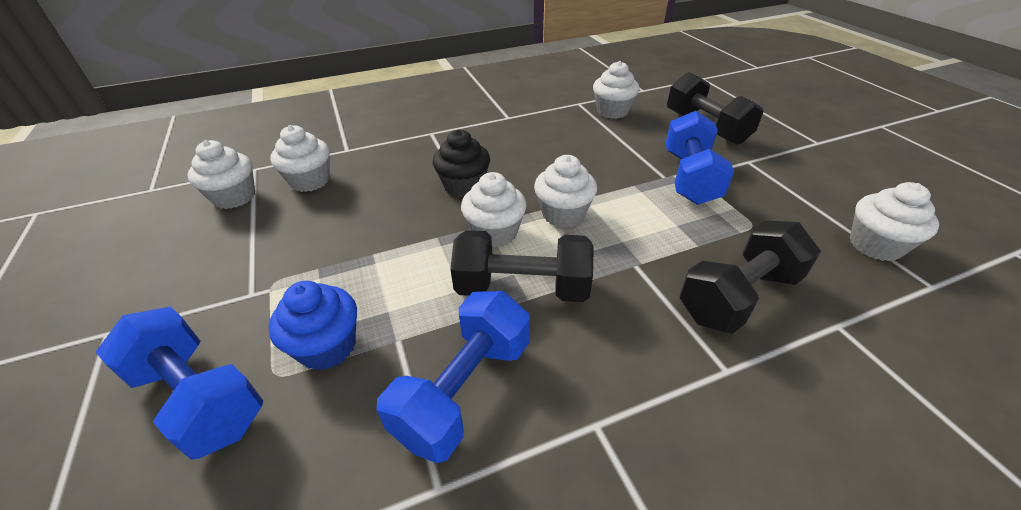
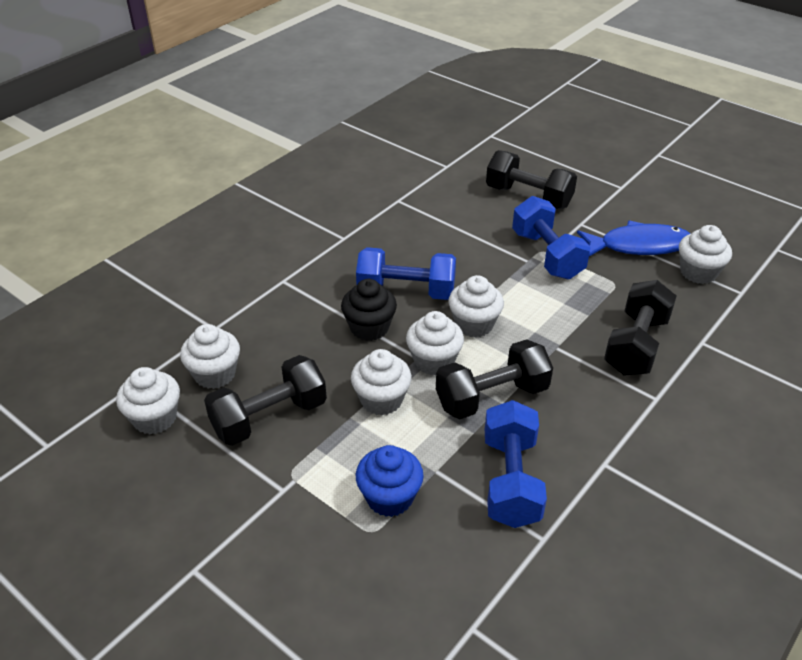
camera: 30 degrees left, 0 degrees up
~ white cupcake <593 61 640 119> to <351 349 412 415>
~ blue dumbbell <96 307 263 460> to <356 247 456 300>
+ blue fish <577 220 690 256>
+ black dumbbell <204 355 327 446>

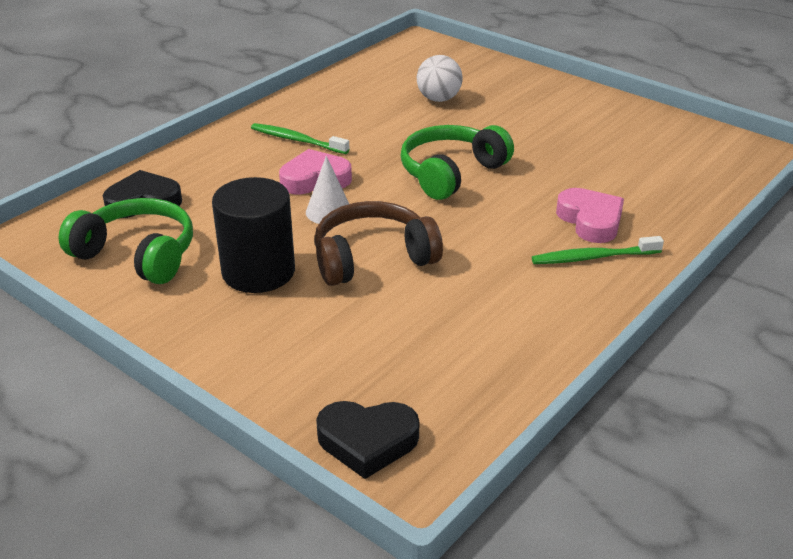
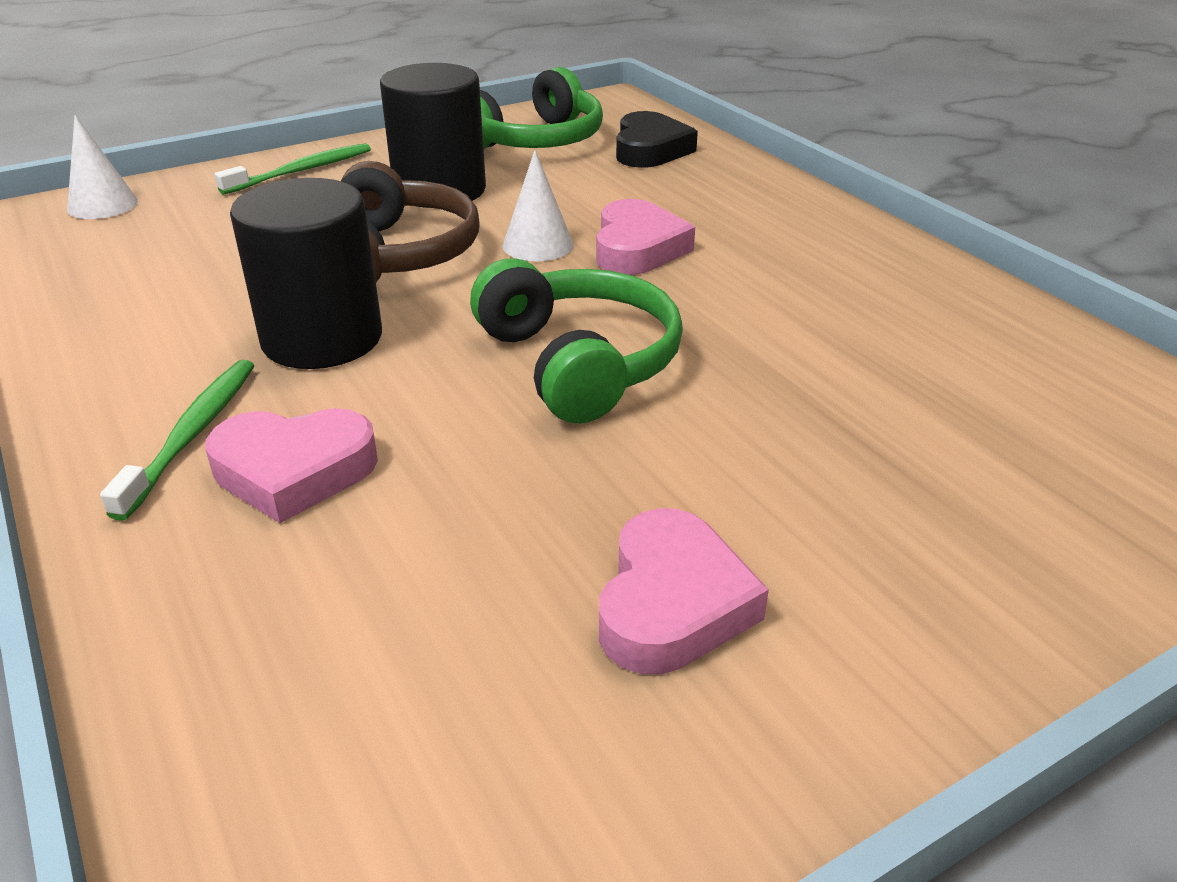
camera: 110 degrees right, 0 degrees up
- white ball <417 55 463 102>
~ green toothbrush <251 123 349 154> to <214 143 371 195>
~ black heart <316 401 419 479> to white cone <67 115 138 219>
+ black cylinder <230 178 382 369>
+ pink heart <599 508 769 675>

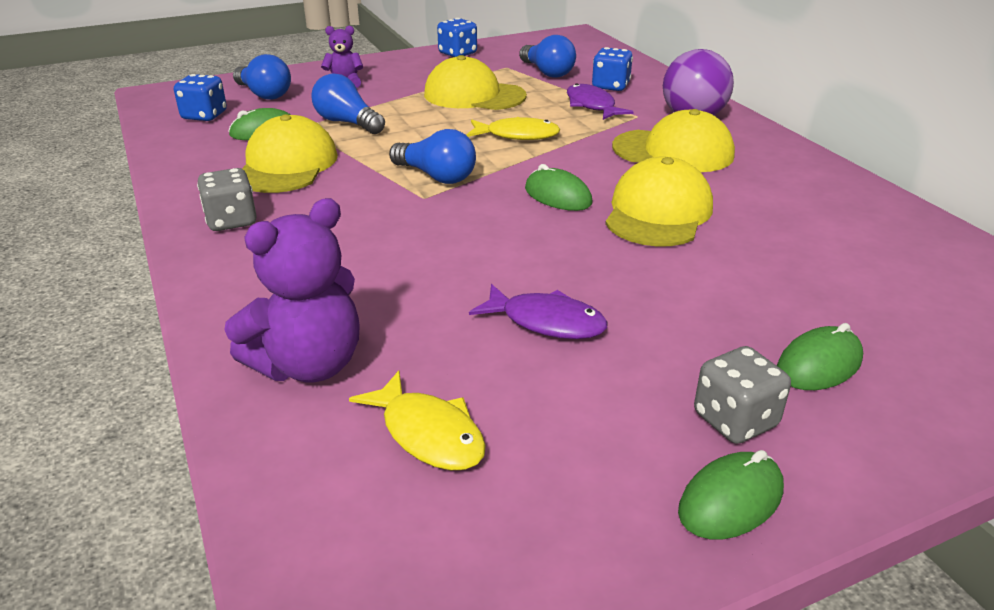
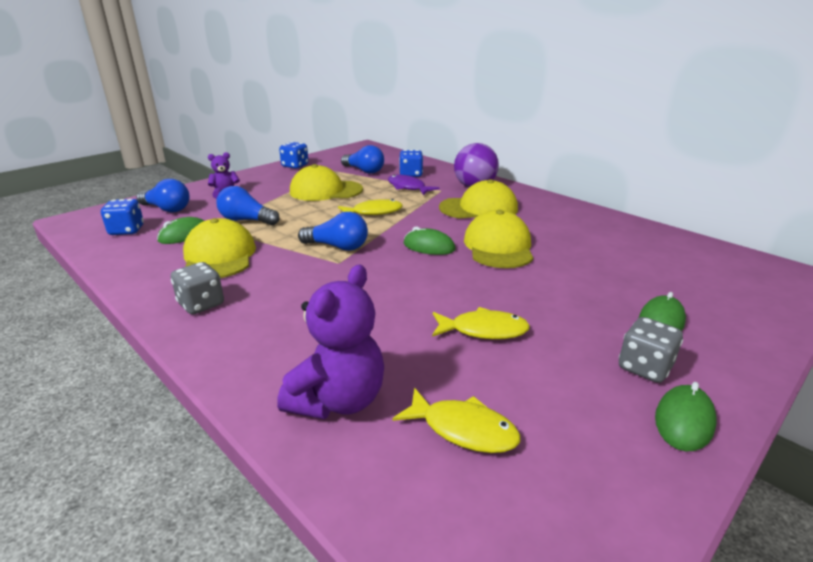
camera: 20 degrees left, 5 degrees down
~ purple fish <469 284 608 339> to yellow fish <432 307 530 339>

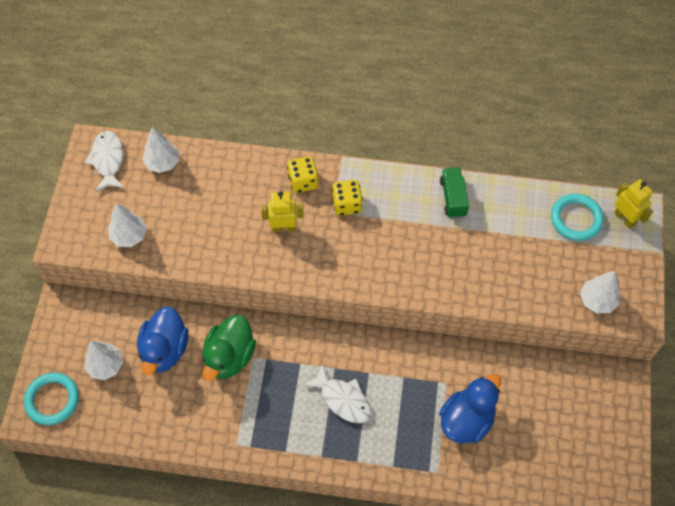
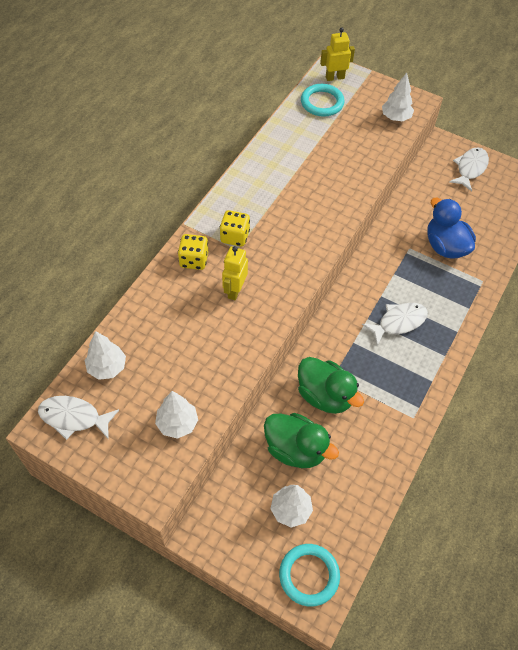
camera: 70 degrees left, 5 degrees down
- green truck <440 167 469 218>
~ blue duck <137 306 189 375> to green duck <264 413 339 468>
+ white fish <449 147 489 192>

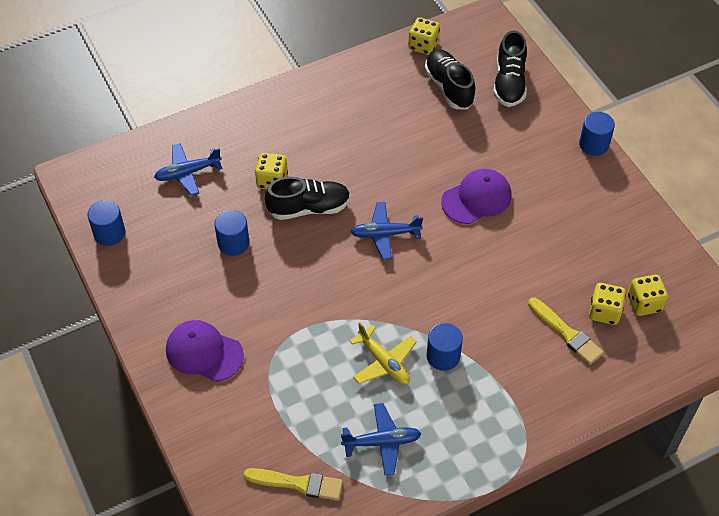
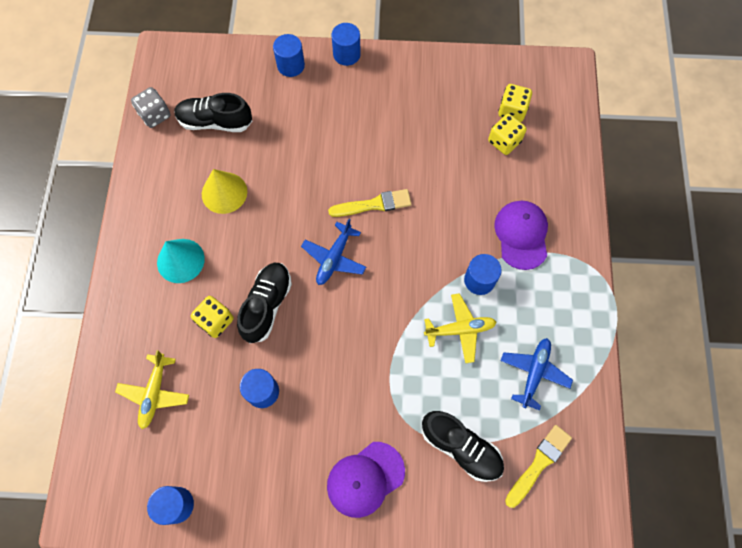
camera: 60 degrees left, 15 degrees up
~ yellow dice <408 17 440 55> to grey dice <131 87 171 128>
~ black shoe <493 30 527 107> to <422 411 504 482>
~ blue plane <154 143 223 196> to yellow plane <115 350 189 429>
~ purple cap <441 169 512 224> to <494 201 548 270>
~ yellow brush <528 298 604 365> to <328 189 411 217>
+ blue cylinder <273 34 305 77>
+ yellow cone <202 169 247 214>
+ turquoise cone <157 239 205 283>

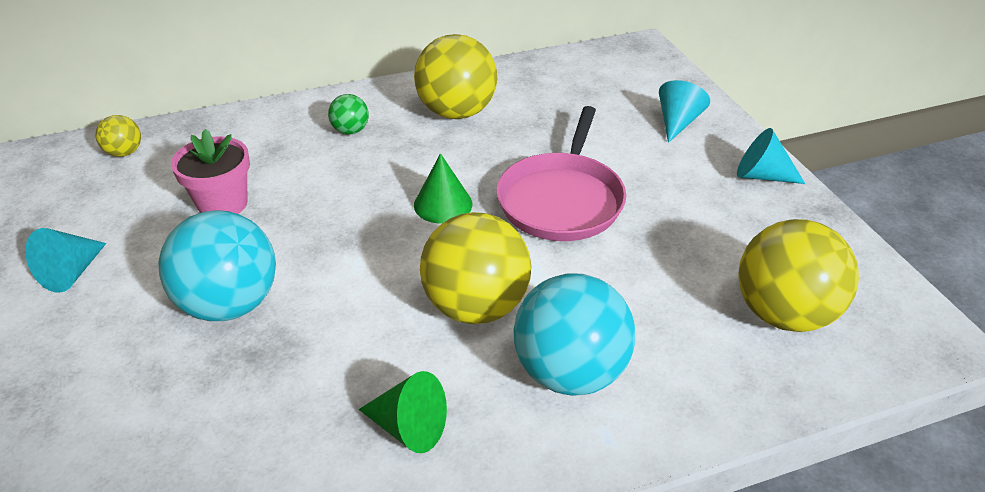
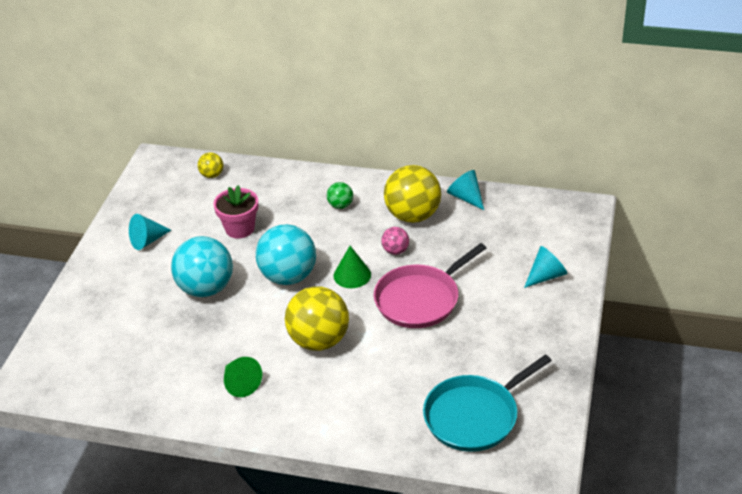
camera: 35 degrees right, 0 degrees up
~ turquoise cone <737 128 805 184> to <447 170 484 210>
~ yellow ball <738 219 859 332> to turquoise pan <423 354 552 452>
~ turquoise ball <513 273 635 396> to <256 224 316 285>
+ pink ball <381 227 409 255>

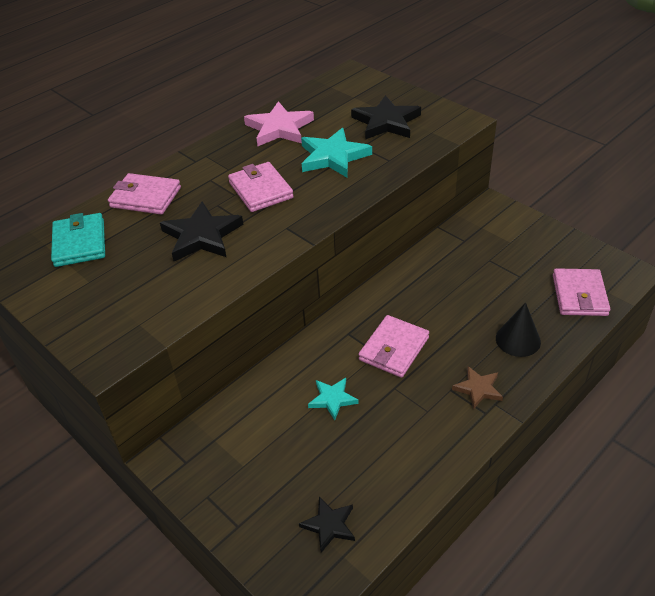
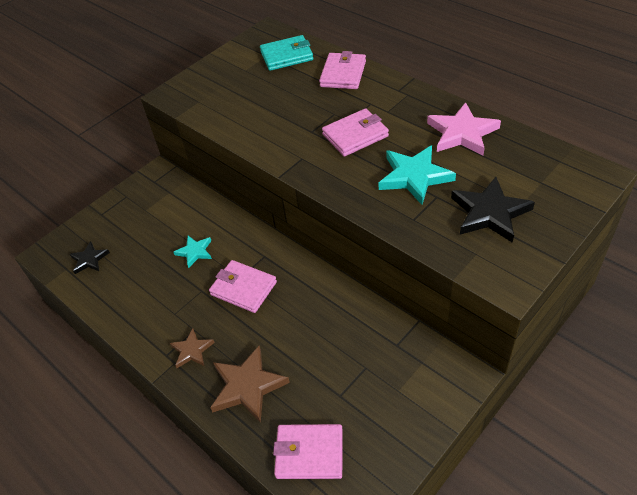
camera: 90 degrees right, 5 degrees up
- black star <160 201 243 261>
~ black cone <496 302 541 357> to brown star <210 346 290 423>

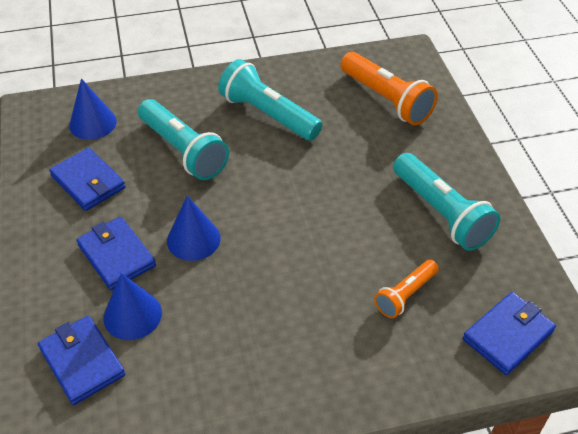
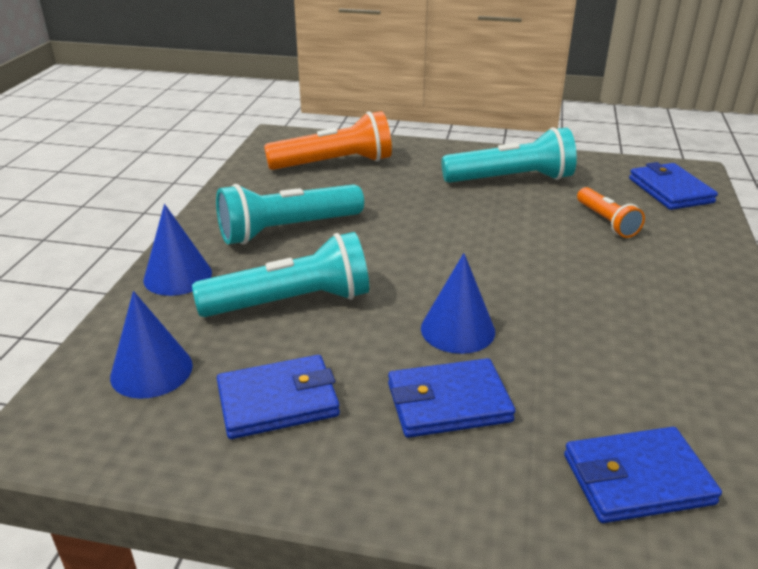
camera: 65 degrees left, 15 degrees down
~ blue cone <103 273 162 340> to <143 204 212 296>

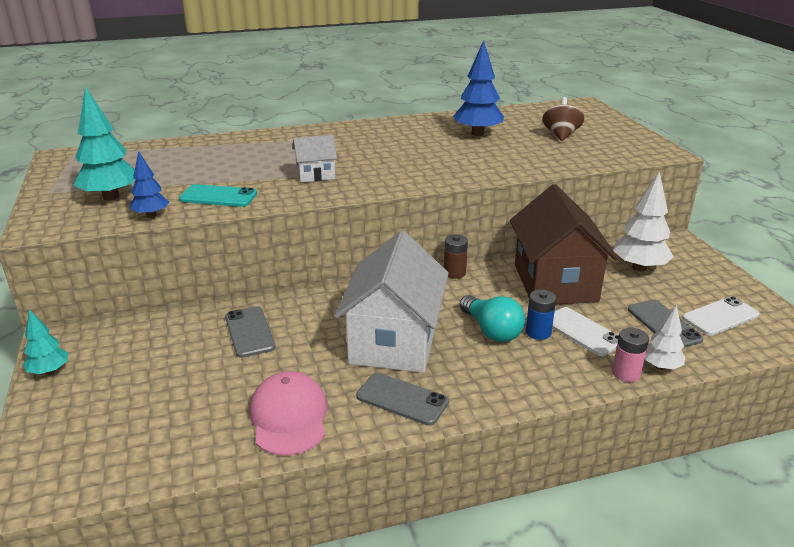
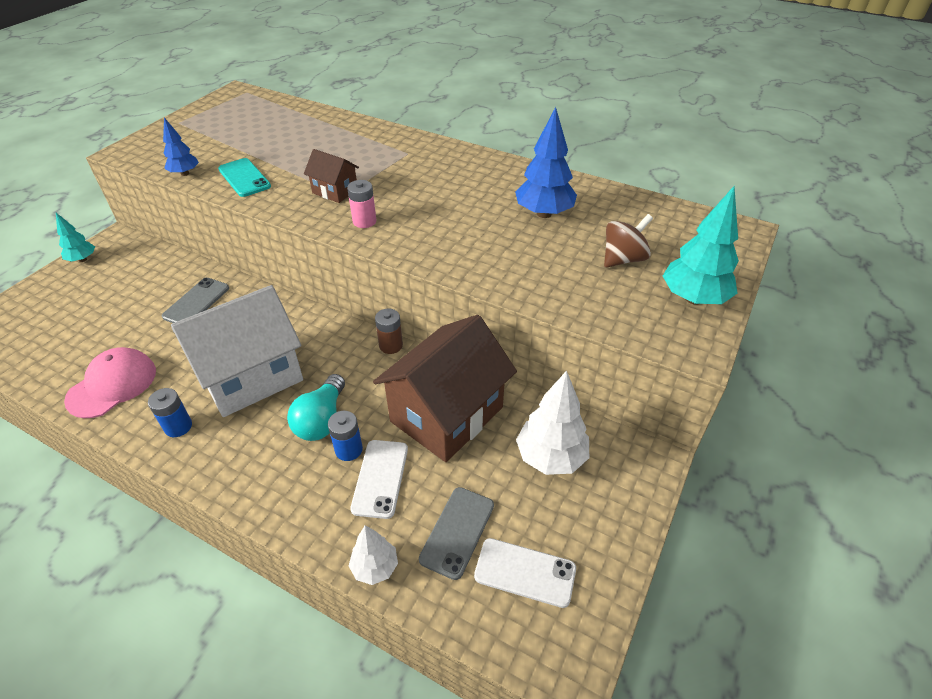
camera: 45 degrees right, 15 degrees up
~ turquoise tree <73 86 136 201> to <663 186 739 305>
~ white house <293 135 337 183> to brown house <304 149 359 203>
~ pink battery <612 328 649 382> to <347 180 376 228>
~ grey phone <356 373 449 426> to blue battery <148 388 192 437>

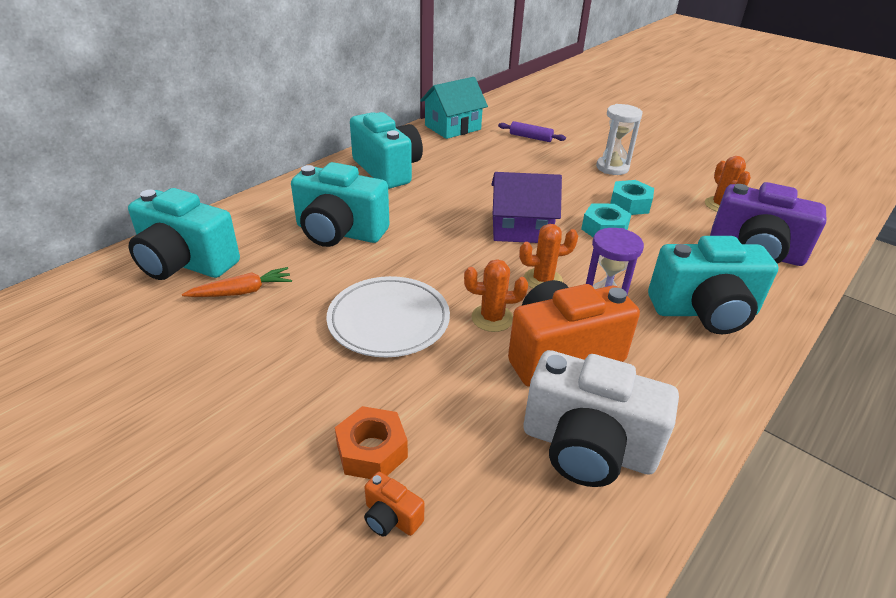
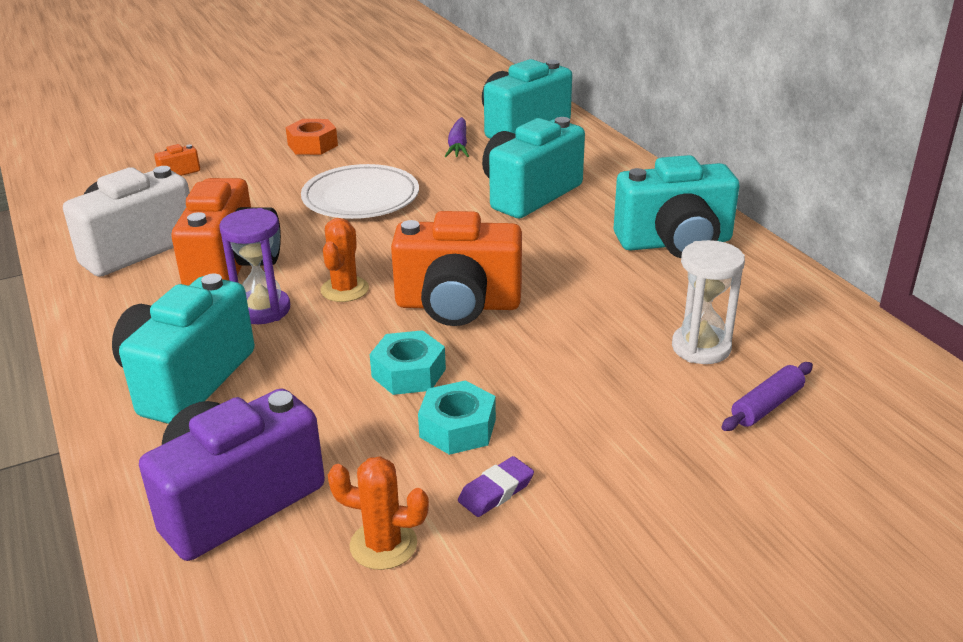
camera: 115 degrees right, 5 degrees down
- turquoise house <420 77 488 139>
~ white hourglass <596 104 642 175> to <672 240 745 364>
~ purple house <491 172 562 243> to orange camera <391 211 522 326>
- orange cactus <464 259 528 332>
~ orange carrot <182 267 292 297> to purple carrot <445 117 469 157>
~ orange nut <335 406 408 479> to <286 119 338 155>
+ purple eraser <458 456 534 517>

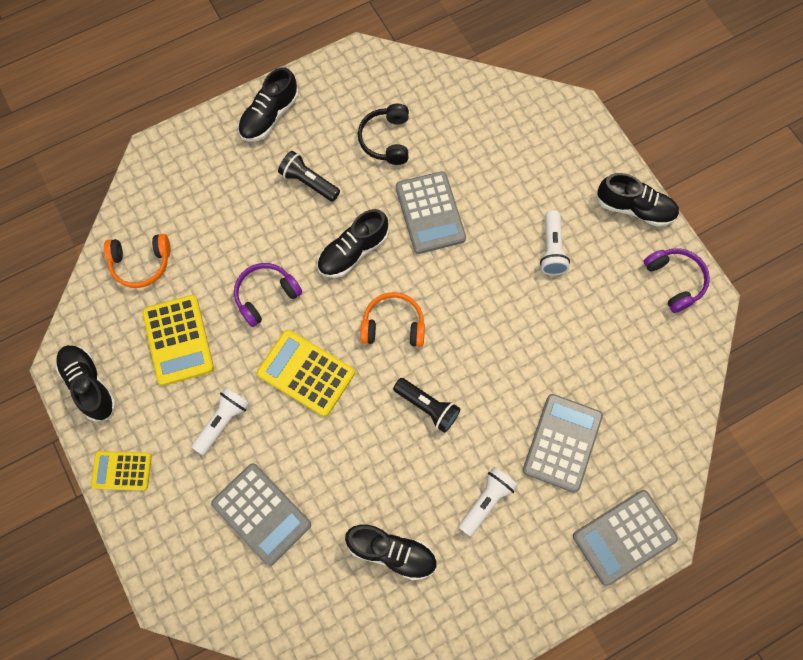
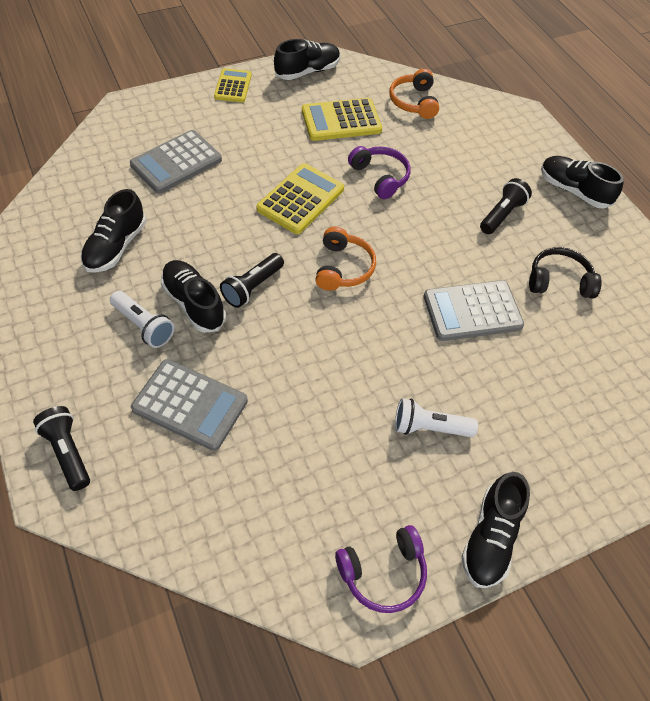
camera: 90 degrees right, 15 degrees down
~ black shoe <317 209 389 278> to <161 260 226 333>
- white flashlight <192 387 250 455>
~ grey calculator <573 490 678 586> to black flashlight <33 406 90 491>

